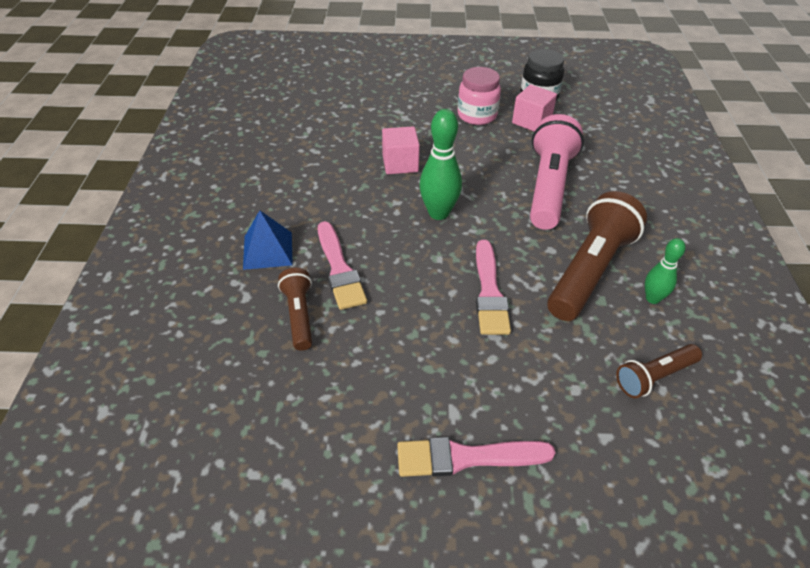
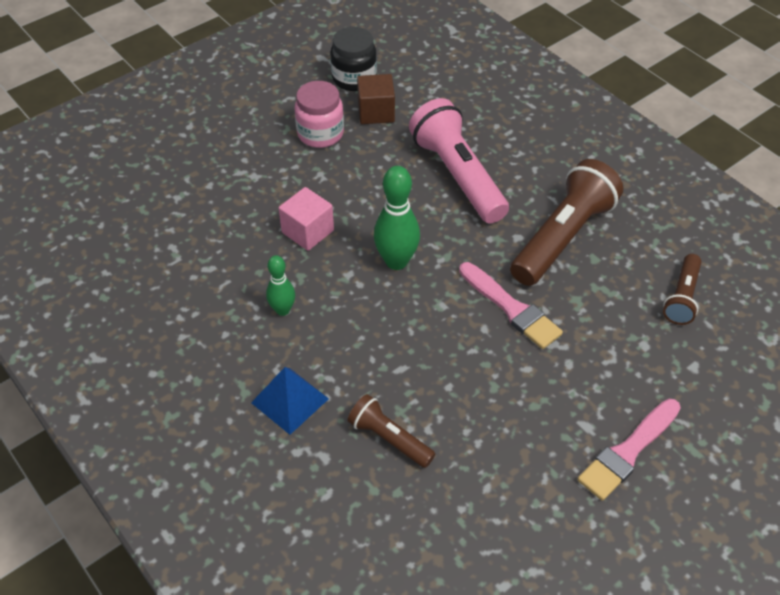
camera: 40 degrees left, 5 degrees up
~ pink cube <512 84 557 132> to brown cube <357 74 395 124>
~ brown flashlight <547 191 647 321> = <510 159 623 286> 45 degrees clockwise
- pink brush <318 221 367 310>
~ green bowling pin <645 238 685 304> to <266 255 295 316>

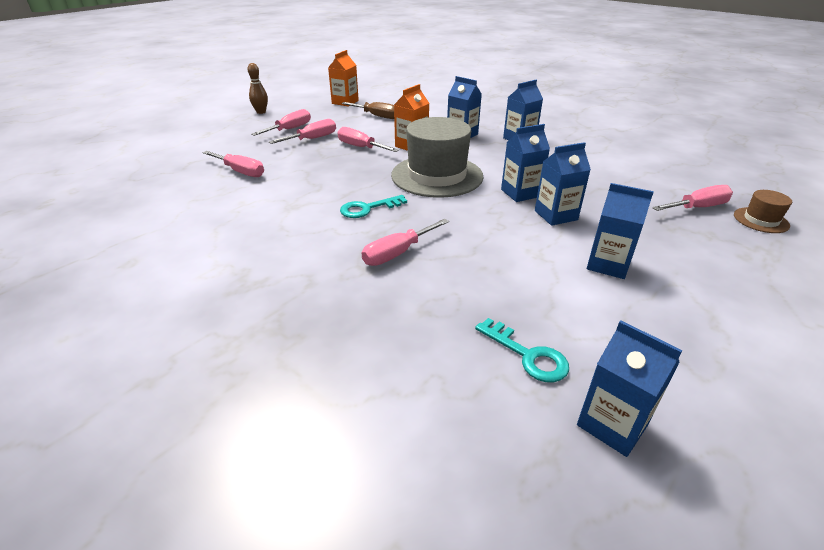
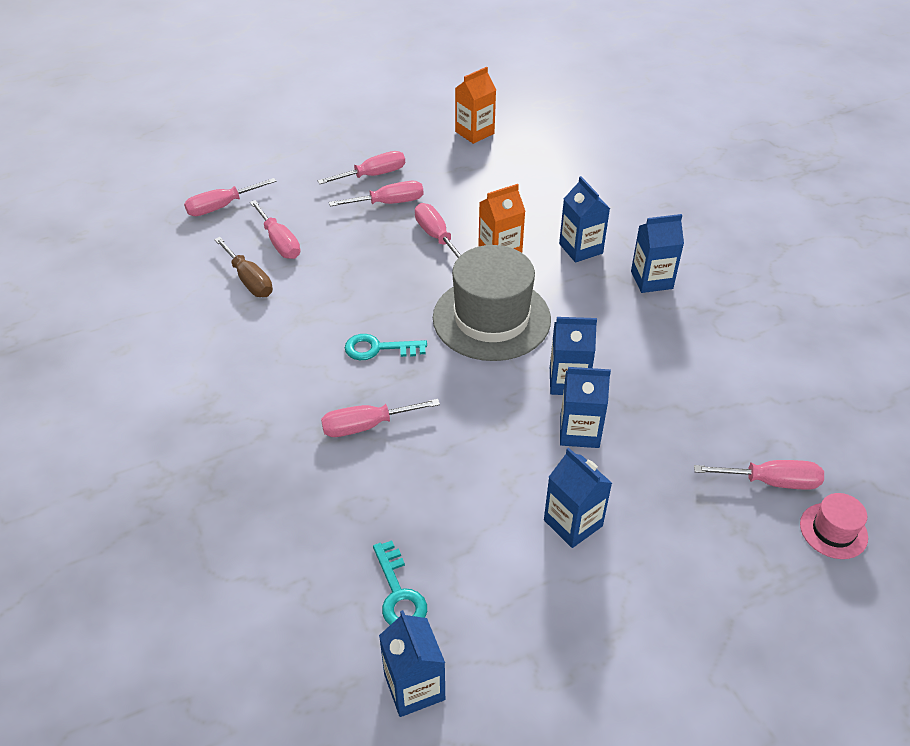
camera: 25 degrees right, 10 degrees up
- brown bowling pin <248 63 268 114>
~ brown screwdriver <341 102 394 119> to <214 237 273 297>
~ brown hat <734 190 792 233> to pink hat <800 493 868 559>
+ pink screwdriver <184 178 277 216>

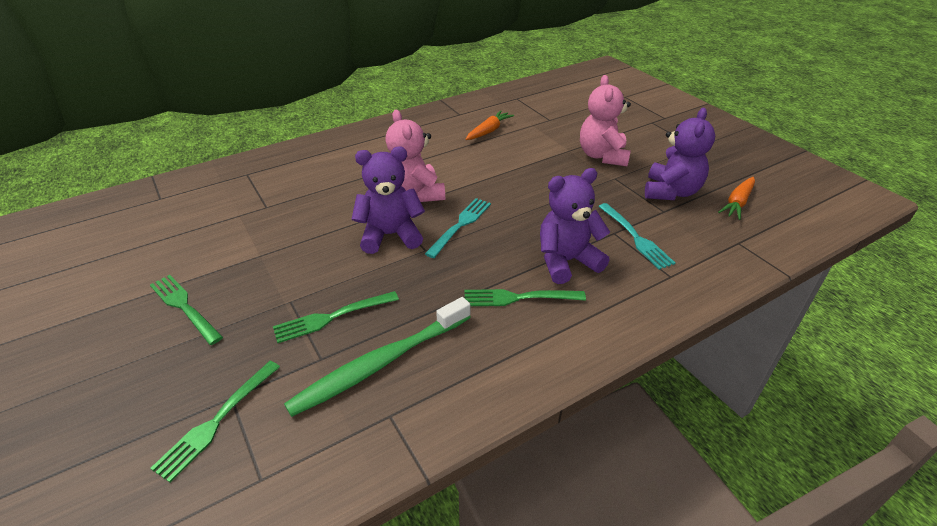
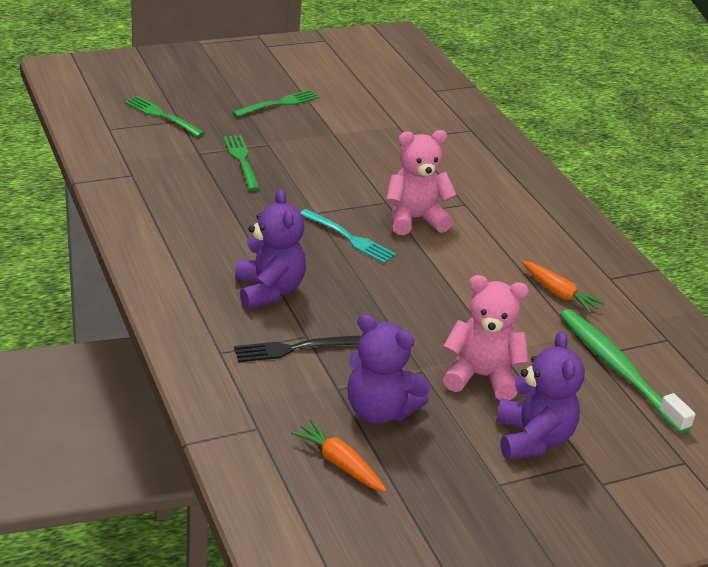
camera: 95 degrees right, 5 degrees down
~ purple teddy bear <352 147 425 254> to <496 331 585 460>
~ turquoise fork <598 203 675 270> to black fork <234 336 360 362>
- green fork <465 289 586 306>
~ green toothbrush <284 297 471 417> to <560 309 696 433>

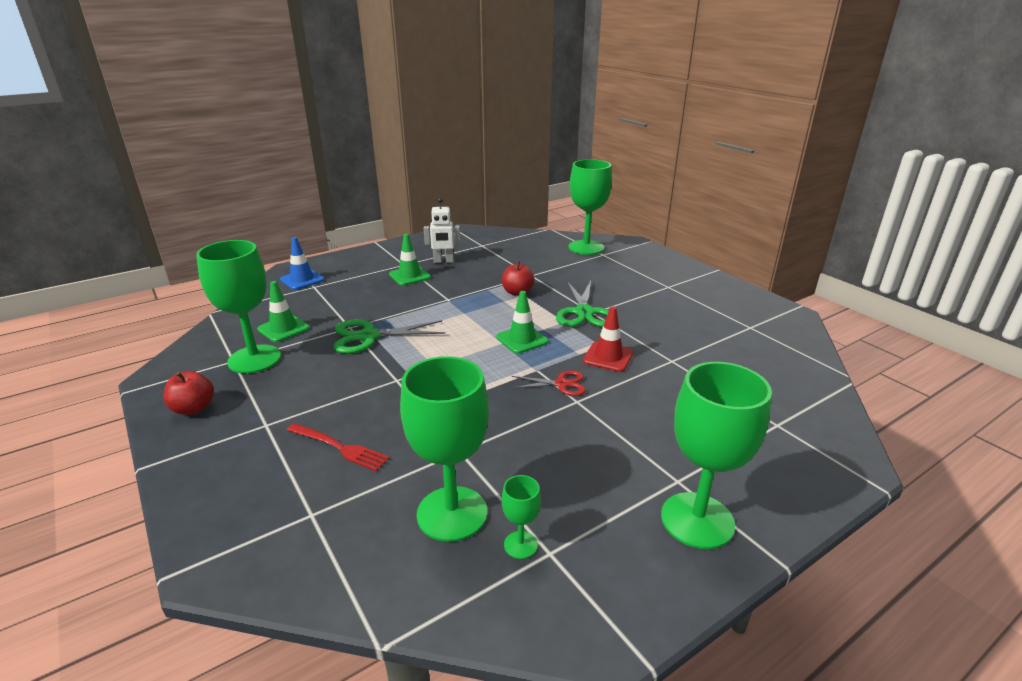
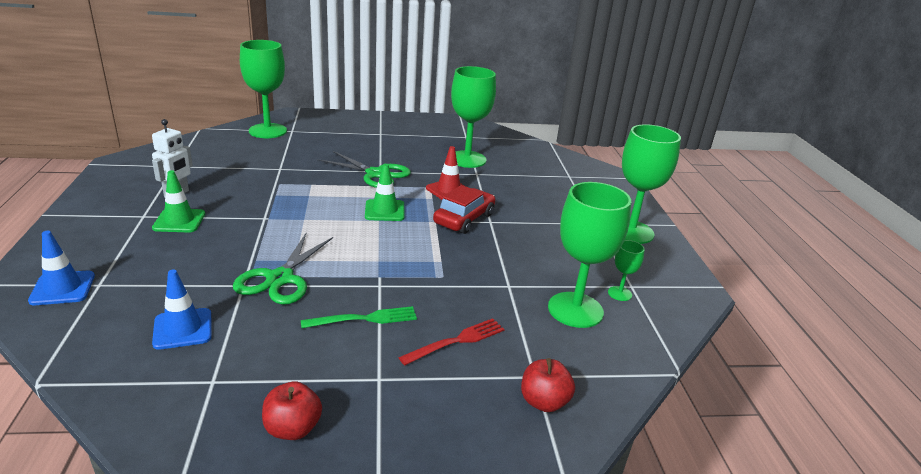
camera: 65 degrees left, 0 degrees up
~ green goblet <196 240 281 374> to <451 66 496 168>
~ red apple <502 261 535 296> to <521 358 575 412>
~ green traffic cone <257 281 310 342> to blue traffic cone <152 269 212 350>
~ red scissors <511 370 586 396> to red car <433 185 496 234>
+ green fork <301 306 417 328>

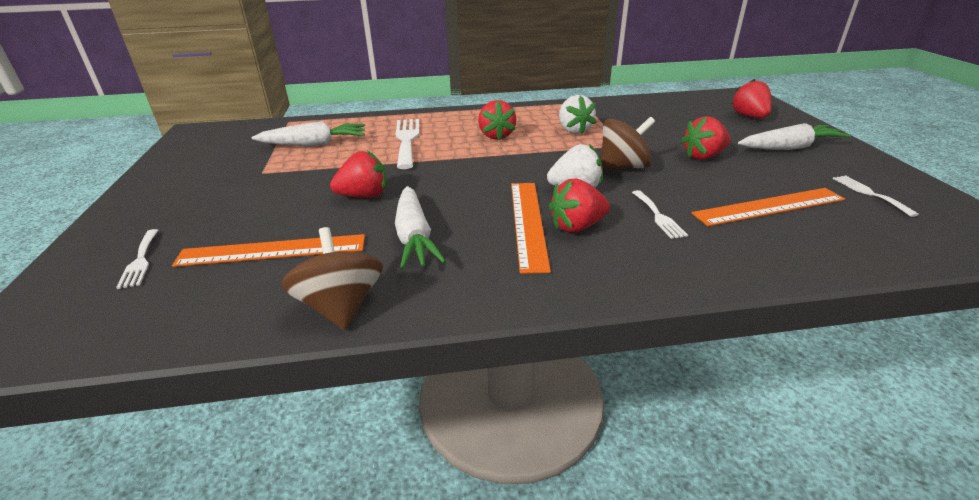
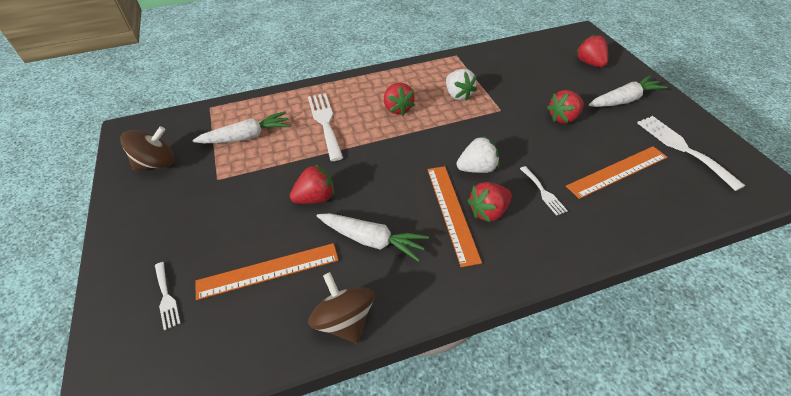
camera: 10 degrees left, 15 degrees up
~ brown spinning top <601 117 655 170> to <120 126 174 170>
~ white fork <833 175 919 217> = <637 116 745 191> x1.82
~ white carrot <395 186 446 270> = <317 213 429 262> 45 degrees counterclockwise

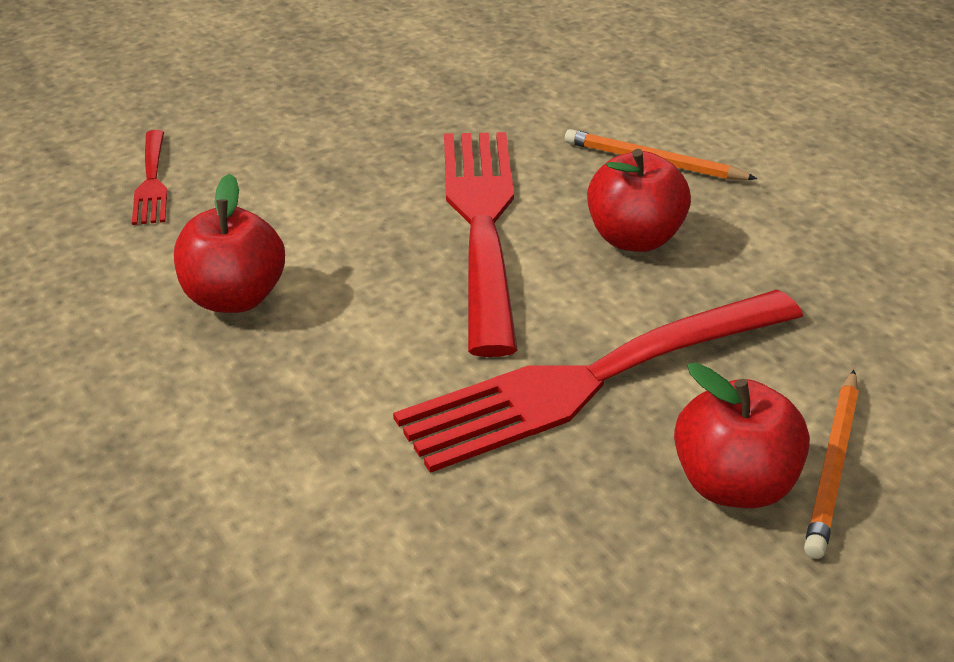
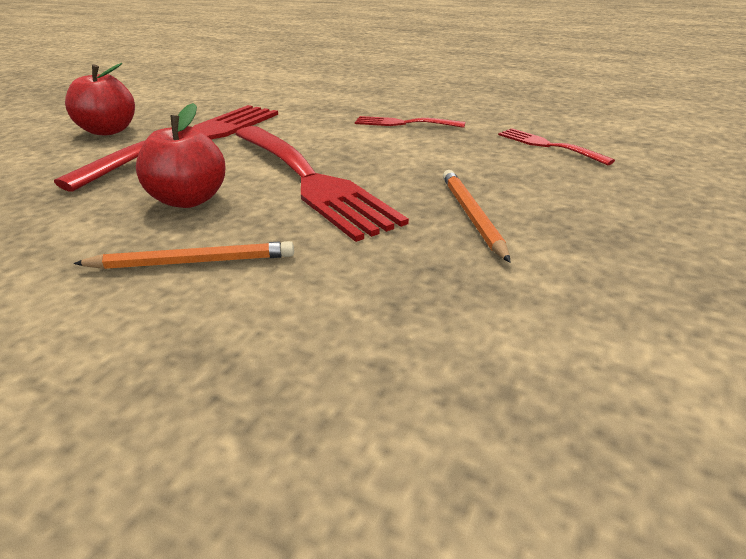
camera: 150 degrees right, 5 degrees down
~ red apple <174 174 285 313> to red fork <355 116 465 128>
~ orange pencil <804 370 859 559> to <443 170 511 263>

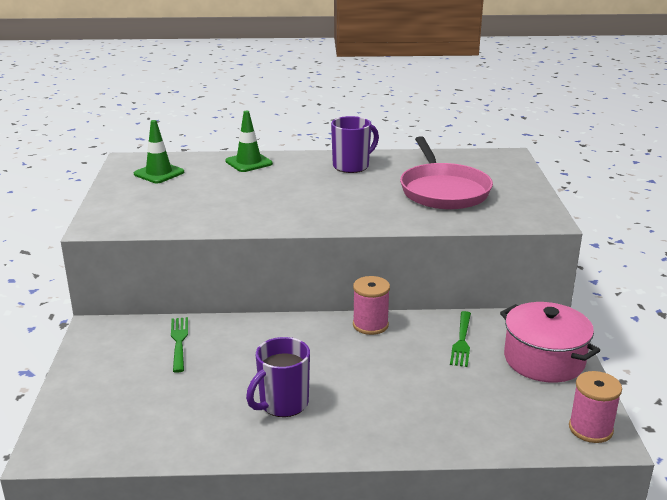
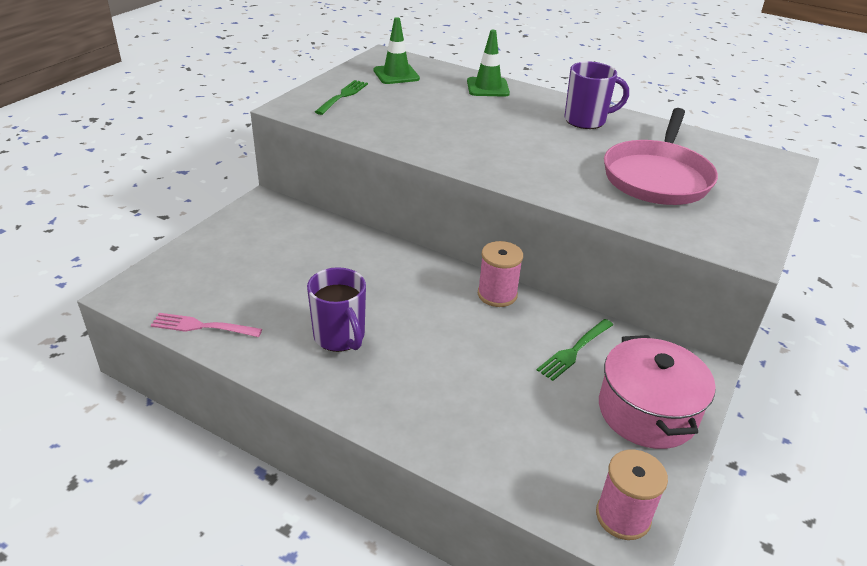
camera: 30 degrees right, 10 degrees up
~ green fork <171 317 188 373> to <315 80 368 115>
~ purple mug <246 337 310 417> = <307 267 366 352> 105 degrees counterclockwise
+ pink fork <151 313 262 337>

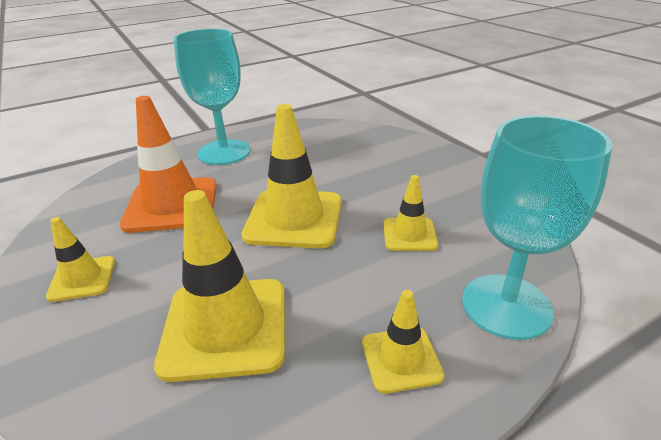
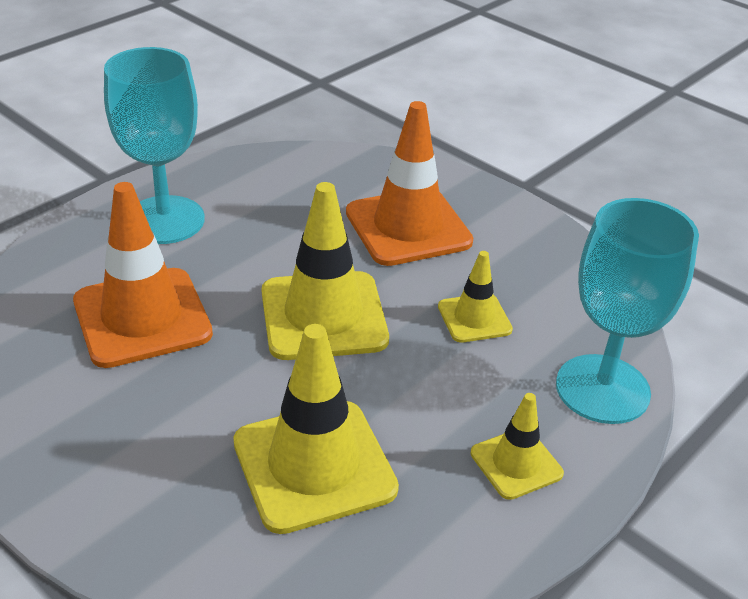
camera: 20 degrees left, 5 degrees up
- yellow traffic cone <46 217 115 302>
+ orange traffic cone <346 101 473 266>

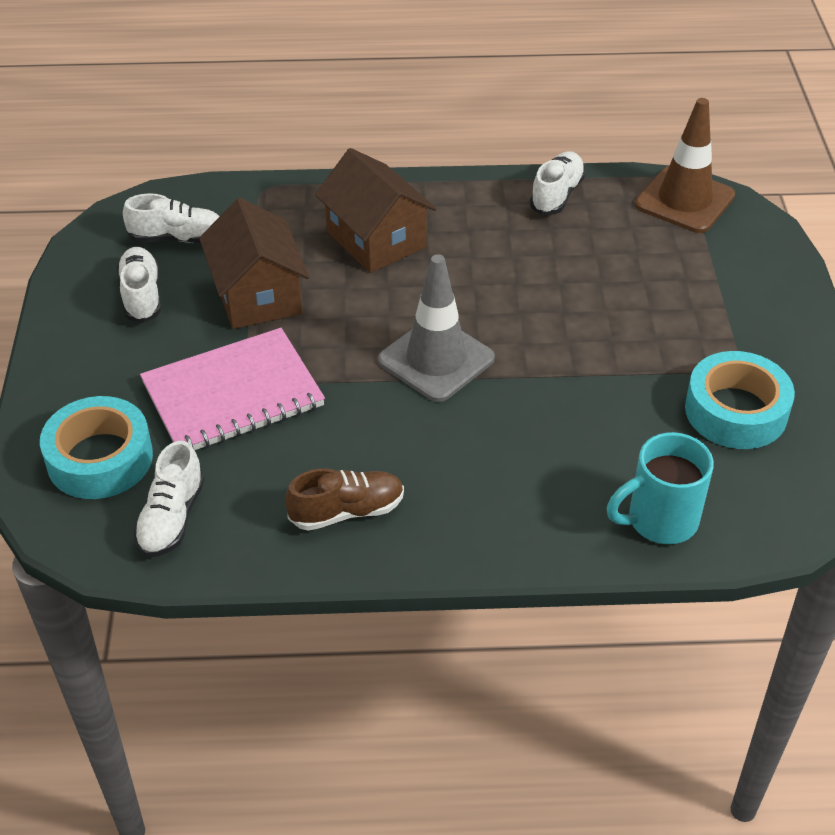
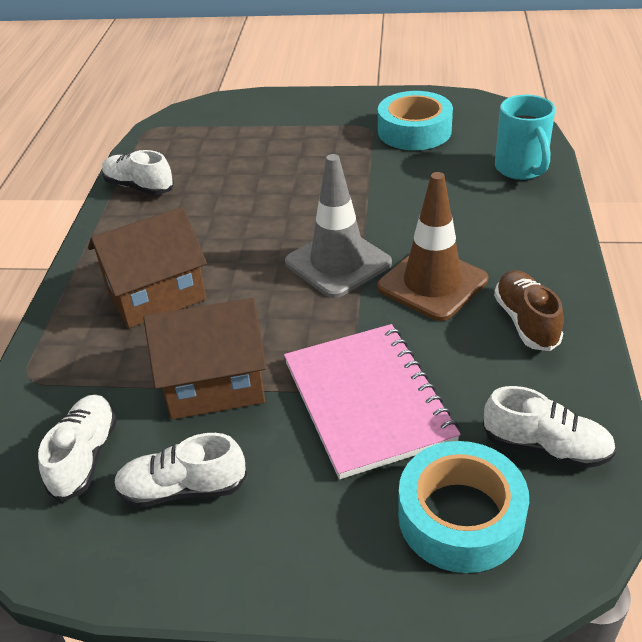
camera: 80 degrees left, 5 degrees down
~ brown traffic cone <635 98 735 233> to <377 172 488 321>

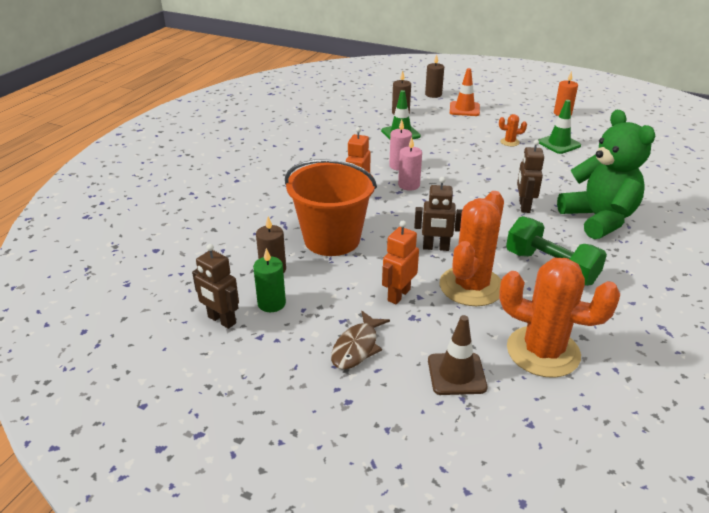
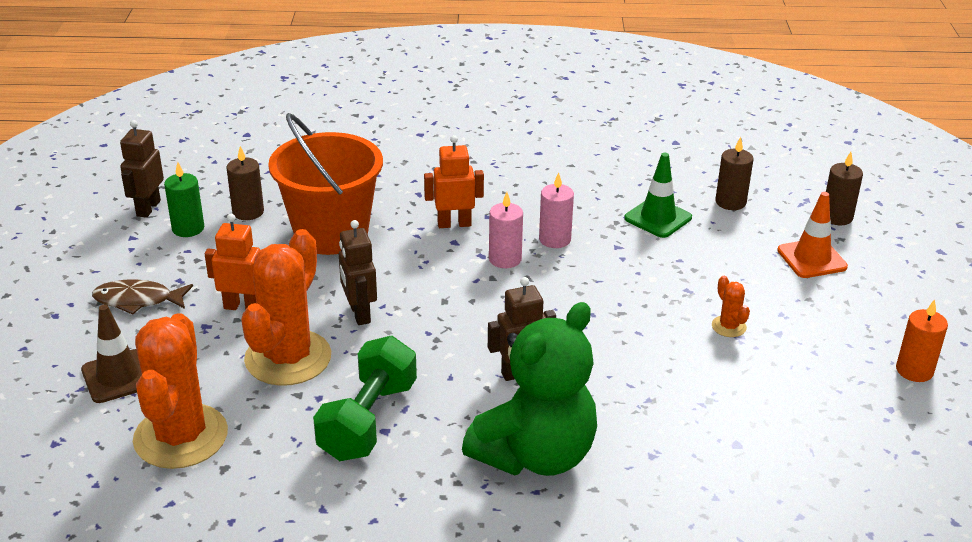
camera: 65 degrees right, 0 degrees up
- green traffic cone <538 100 581 154>
~ orange cactus <440 191 504 306> = <241 229 331 386> 75 degrees counterclockwise

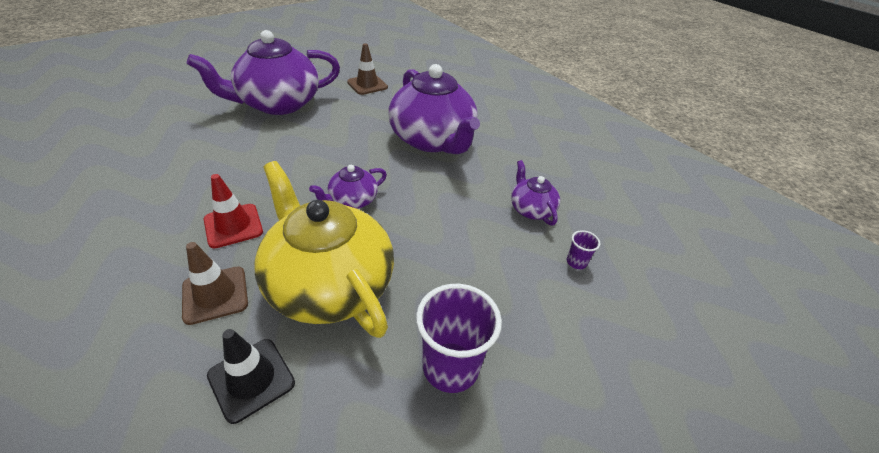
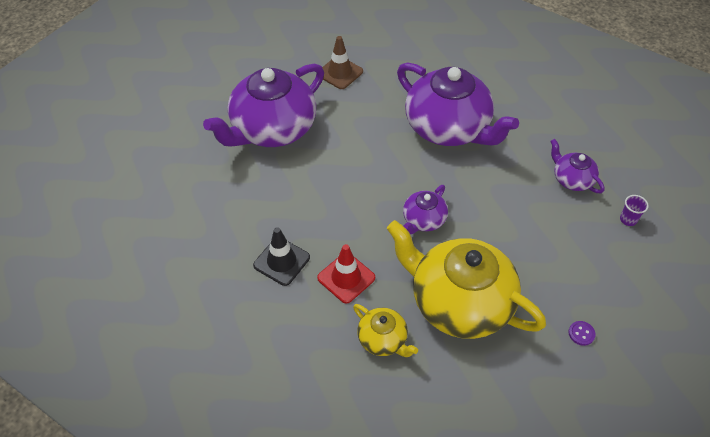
camera: 15 degrees left, 10 degrees up
~ brown traffic cone <182 242 248 325> to yellow teapot <353 304 418 357>
~ purple cup <416 284 502 393> to purple button <569 321 596 346>
~ black traffic cone <207 329 295 424> to <253 227 310 286>

